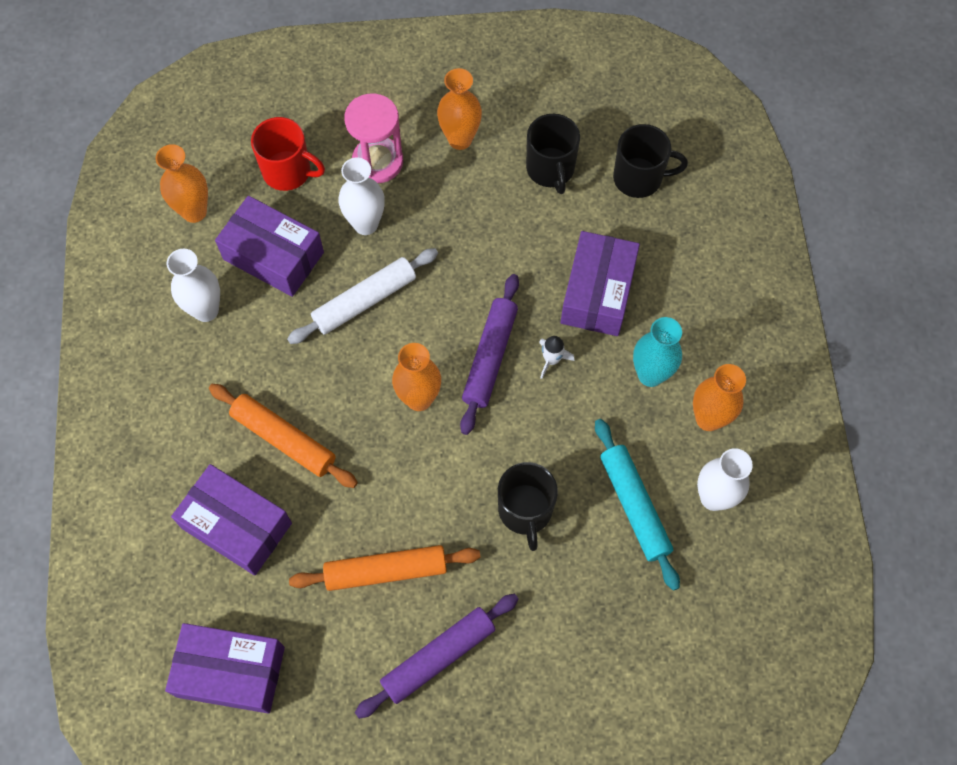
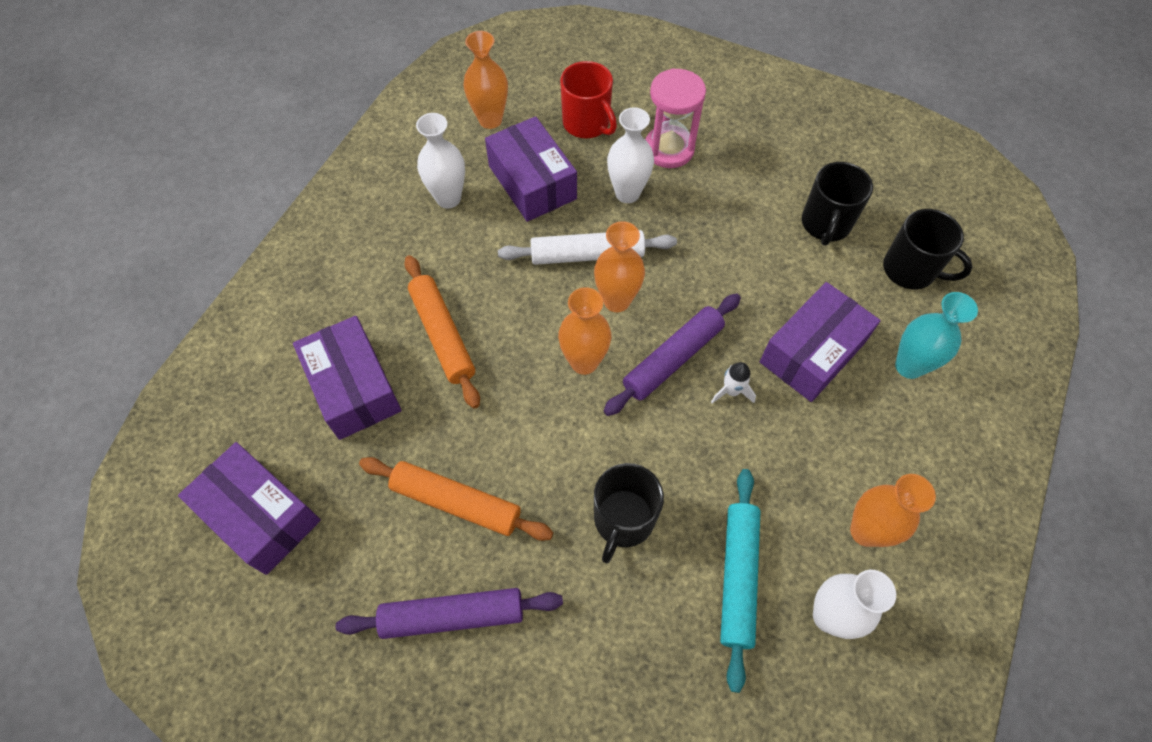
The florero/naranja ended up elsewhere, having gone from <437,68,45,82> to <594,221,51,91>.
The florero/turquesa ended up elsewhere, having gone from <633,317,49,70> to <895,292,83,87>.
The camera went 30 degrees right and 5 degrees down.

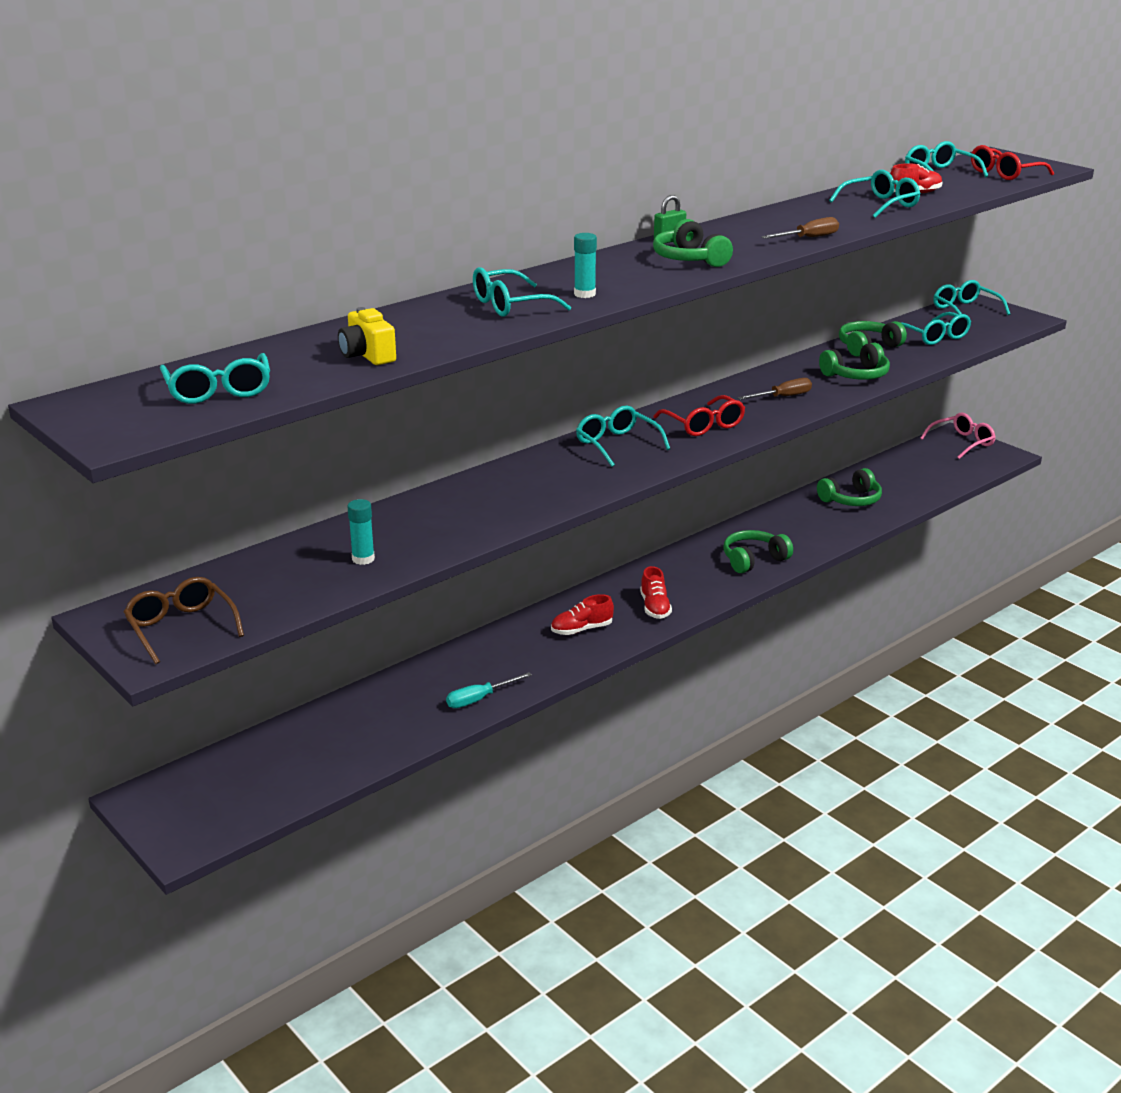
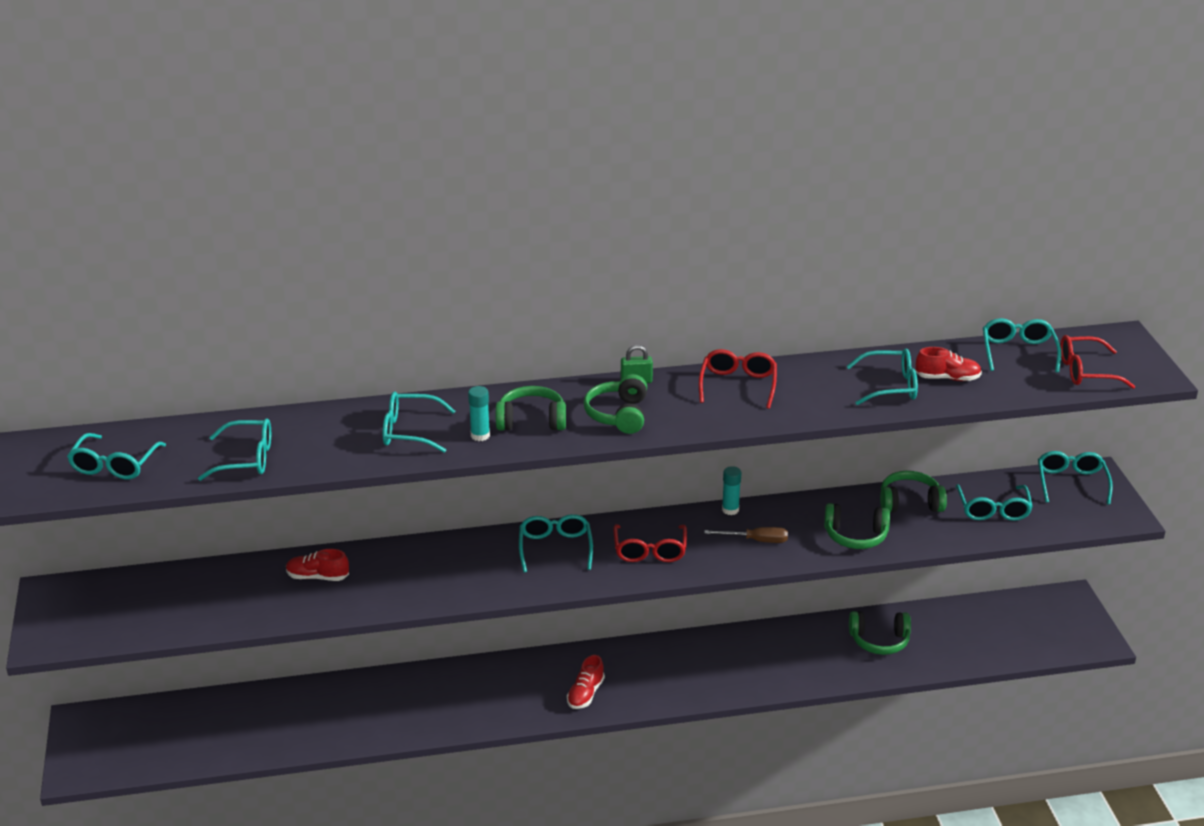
The second view lost the gafas/marrón at <124,577,120,87>.
The second view lost the destornillador/turquesa at <446,672,86,36>.
The second view lost the destornillador/marrón at <761,217,78,22>.
The second view lost the gafas/rosa at <920,413,76,46>.
The second view gained the gafas/rojo at <699,349,78,60>.
The barra de pegamento/turquesa ended up elsewhere, having gone from <347,499,28,66> to <722,466,19,49>.
The zapato/rojo ended up elsewhere, having gone from <551,594,63,41> to <286,549,63,32>.
The auriculares/verde ended up elsewhere, having gone from <724,530,69,43> to <496,386,70,45>.
Where the cámara/amarillo stood at <338,307,58,58>, the gafas/turquesa came to stand at <198,418,73,63>.
The camera went 30 degrees right and 5 degrees up.

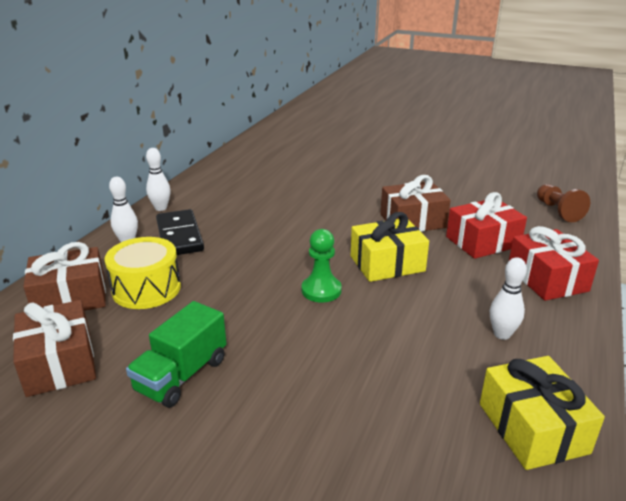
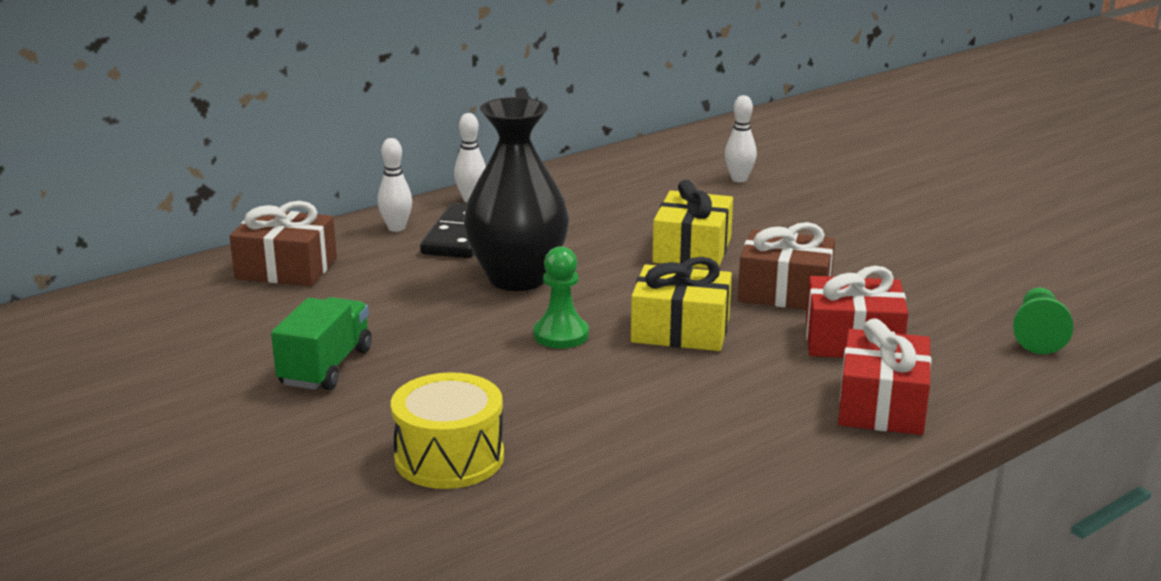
The second view lost the regalo/marrón at <13,300,83,97>.
The second view gained the florero/negro at <464,97,105,194>.
The tambor/amarillo ended up elsewhere, having gone from <105,237,76,72> to <391,372,113,117>.
The regalo/amarillo ended up elsewhere, having gone from <480,356,125,114> to <652,180,81,89>.
The bolo/blanco ended up elsewhere, having gone from <490,257,37,83> to <725,95,32,87>.
What was the peón/marrón at <537,184,53,38> turned into the peón/verde at <1013,288,61,66>.
The camión/verde at <126,301,101,107> ended up facing another way, 135 degrees clockwise from before.
The camera went 30 degrees right and 5 degrees down.

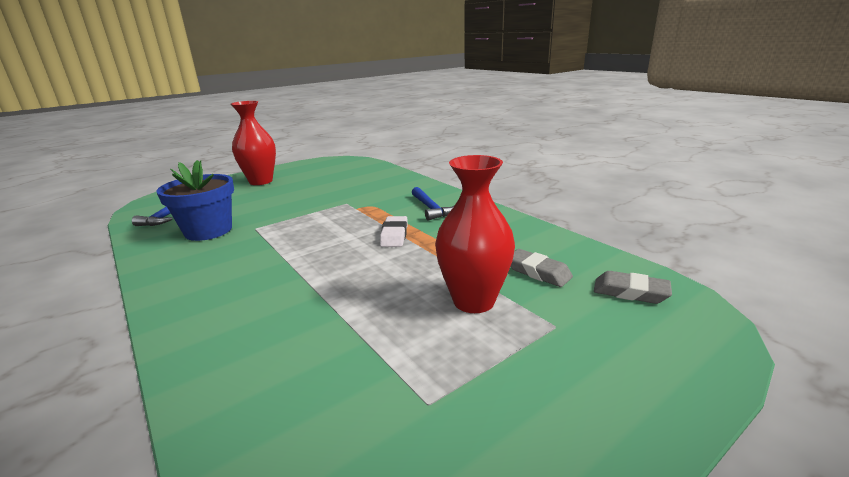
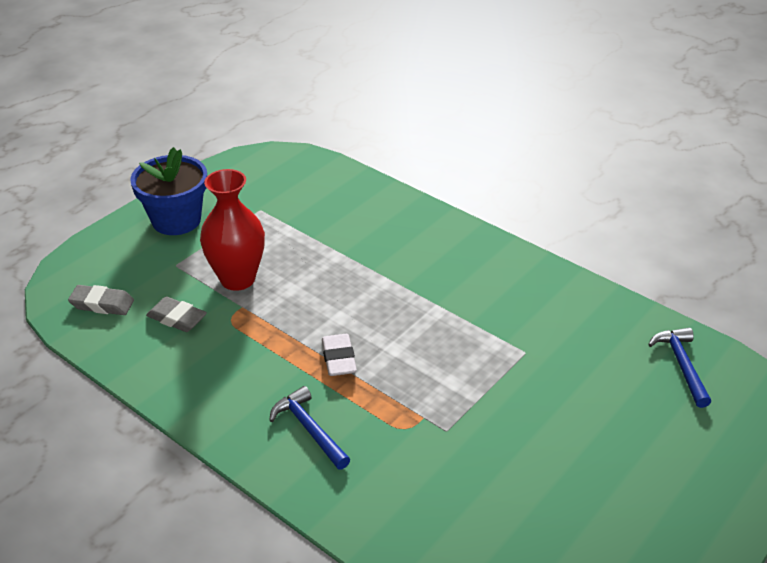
The second view lost the florero/rojo at <231,101,45,84>.
The maceta/azul ended up elsewhere, having gone from <156,160,78,81> to <130,147,77,88>.
The camera went 165 degrees right and 15 degrees up.

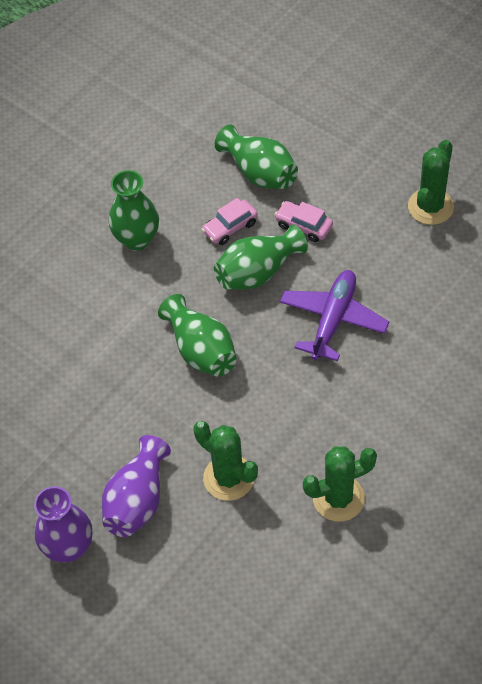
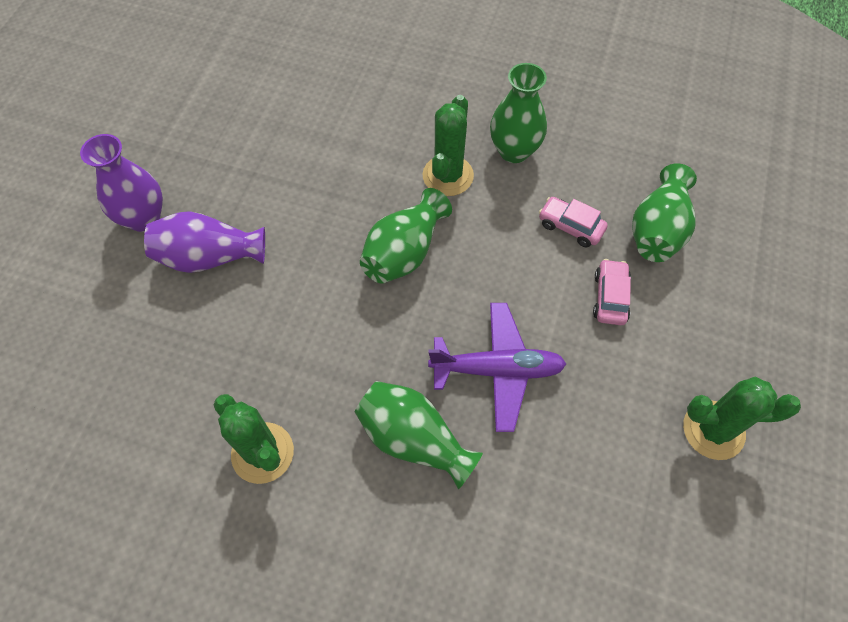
The cactus/verde ended up elsewhere, having gone from <193,421,65,80> to <423,95,51,101>.
The florero/verde ended up elsewhere, having gone from <214,225,94,65> to <355,381,128,108>.
The camera went 65 degrees right and 5 degrees up.

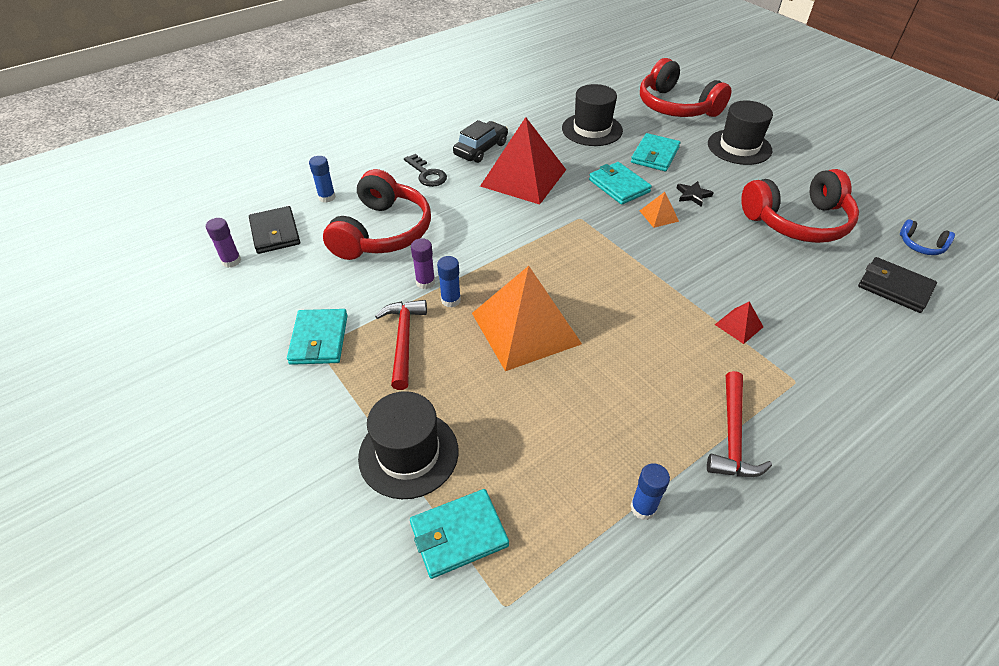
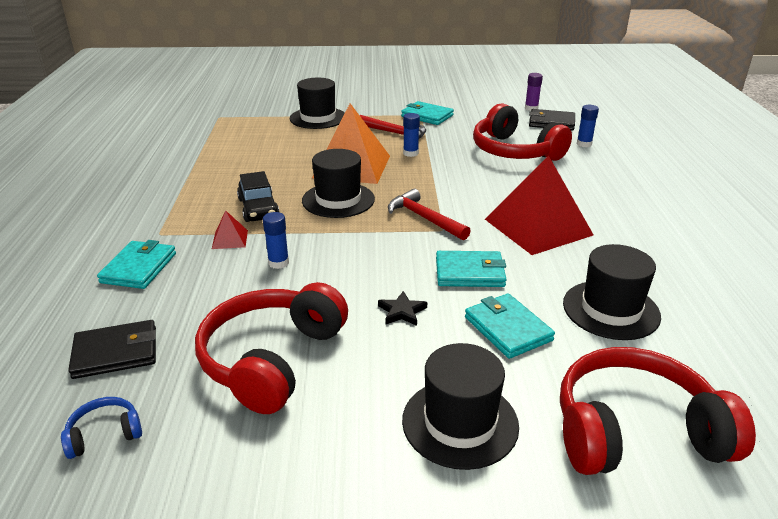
The second view lost the llave/negro at <404,154,43,33>.
The second view lost the barra de pegamento/morado at <411,238,24,51>.
The second view lost the pirámide/naranja at <640,192,39,36>.
The second view gained the sombrero/negro at <302,149,73,69>.
The cartera/turquesa ended up elsewhere, having gone from <410,489,99,90> to <97,240,79,49>.
The coche/negro ended up elsewhere, having gone from <453,120,55,43> to <237,171,42,51>.
The barra de pegamento/azul ended up elsewhere, having gone from <630,463,40,57> to <263,212,26,57>.
The martillo/rojo ended up elsewhere, having gone from <707,371,65,106> to <388,189,83,52>.
The camera went 125 degrees right and 15 degrees down.

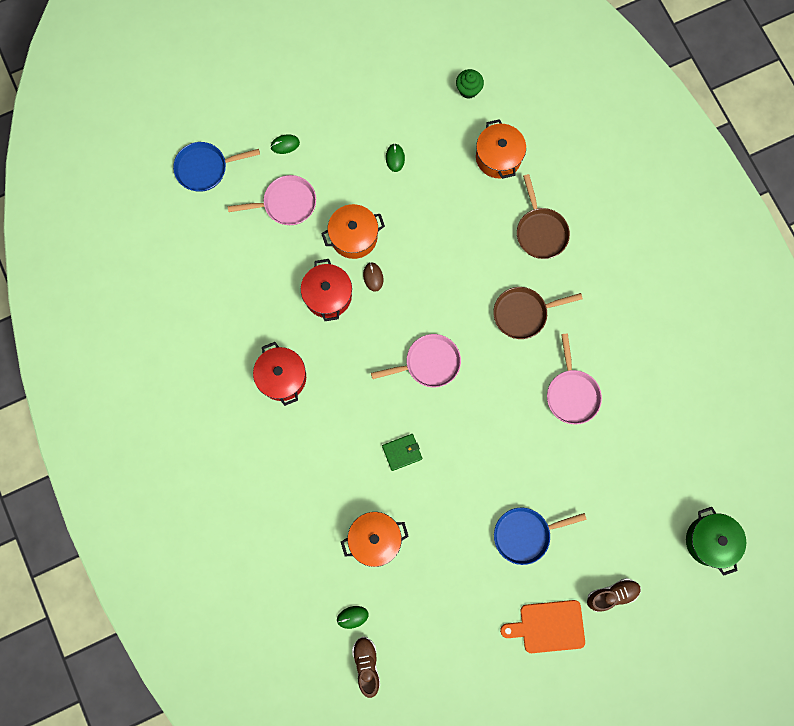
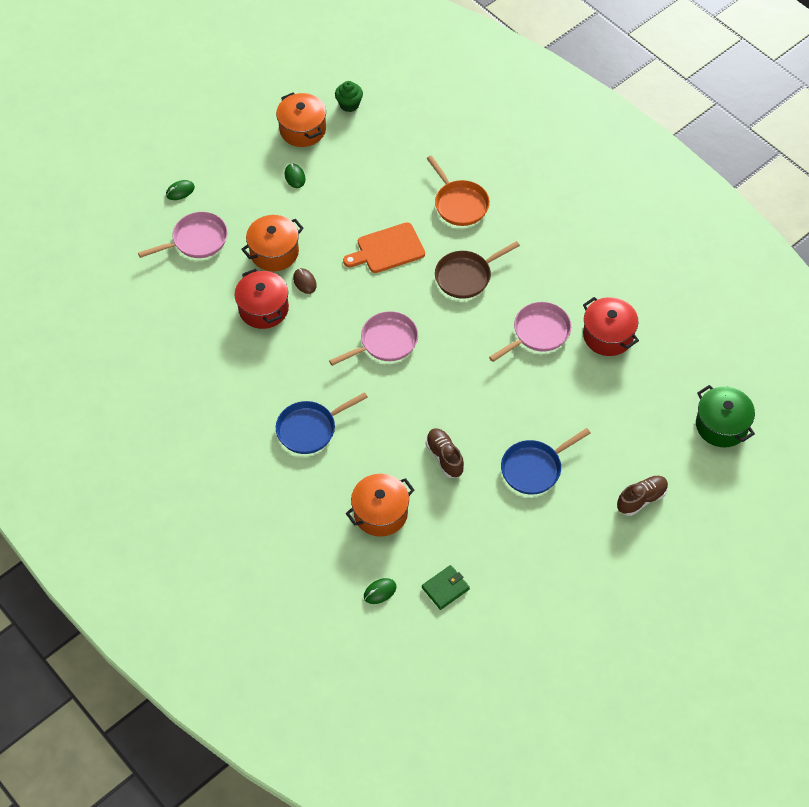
The sartén/azul ended up elsewhere, having gone from <173,142,87,50> to <276,392,92,62>.
The olla/rojo ended up elsewhere, having gone from <253,342,53,64> to <583,297,56,59>.
The zapato/marrón ended up elsewhere, having gone from <352,636,28,62> to <426,428,38,50>.
The cartera/verde ended up elsewhere, having gone from <382,434,40,37> to <422,565,48,45>.
The olla/naranja ended up elsewhere, having gone from <476,119,50,60> to <276,92,50,55>.
The tabla de cortar/naranja ended up elsewhere, having gone from <500,600,85,53> to <343,222,82,51>.
What was the sartén/marrón at <517,174,53,85> turned into the sartén/naranja at <426,155,64,71>.
The sartén/rosa at <547,333,55,91> ended up facing another way, 105 degrees counterclockwise from before.
The camera went 15 degrees left and 20 degrees down.

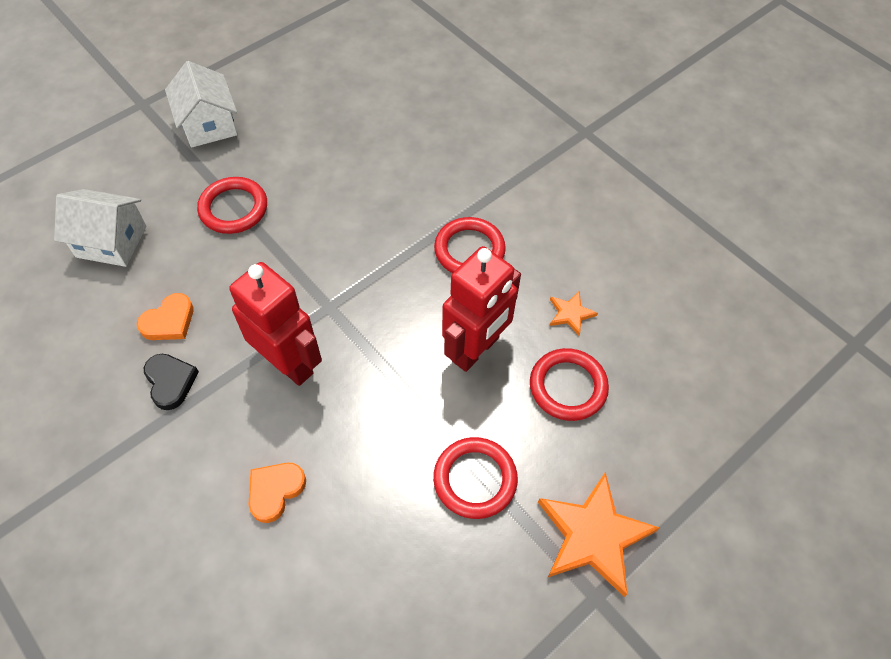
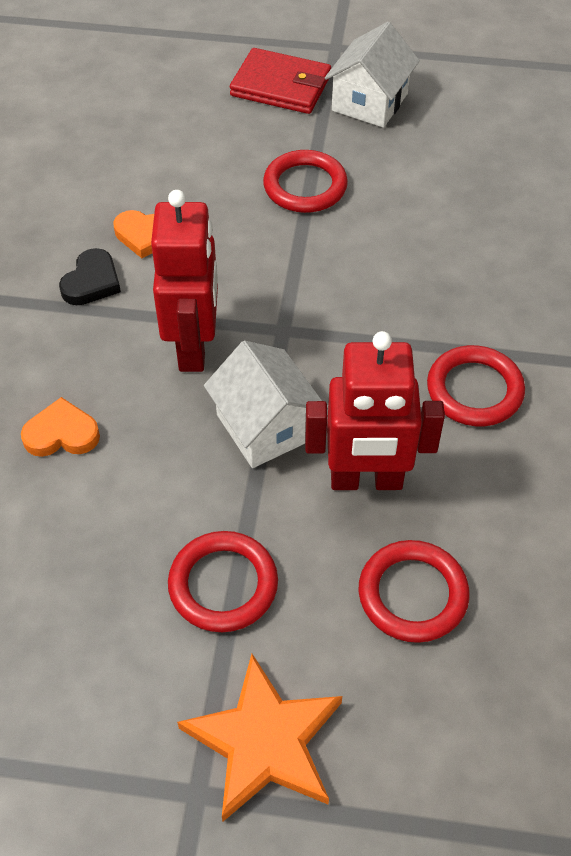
The second view lost the estrella/naranja at <550,291,48,44>.
The second view gained the cartera/rojo at <230,48,101,66>.
The casa/blanco ended up elsewhere, having gone from <54,189,93,78> to <204,341,124,127>.
The camera went 50 degrees right and 5 degrees down.

